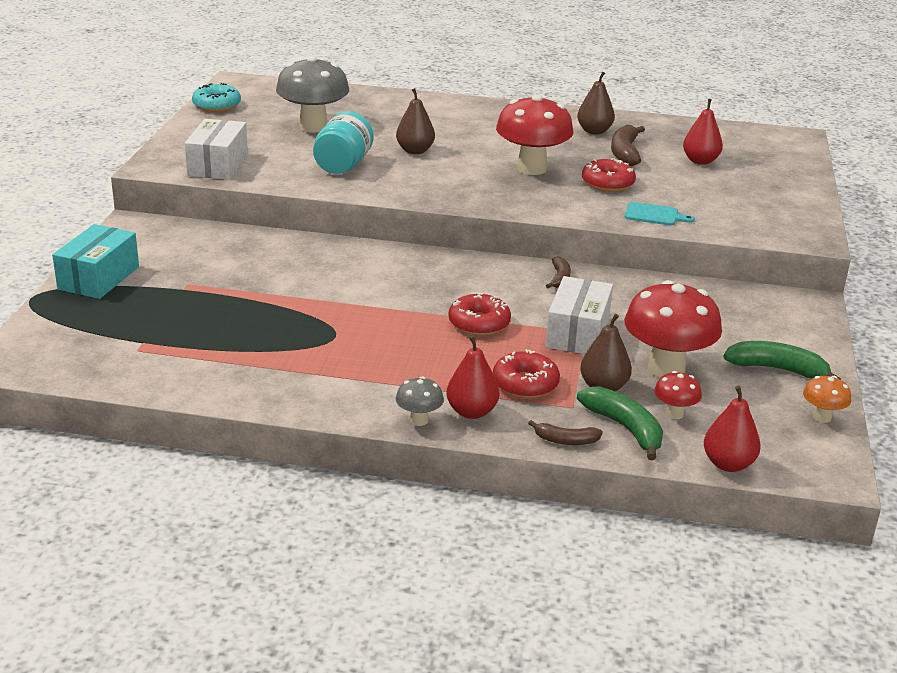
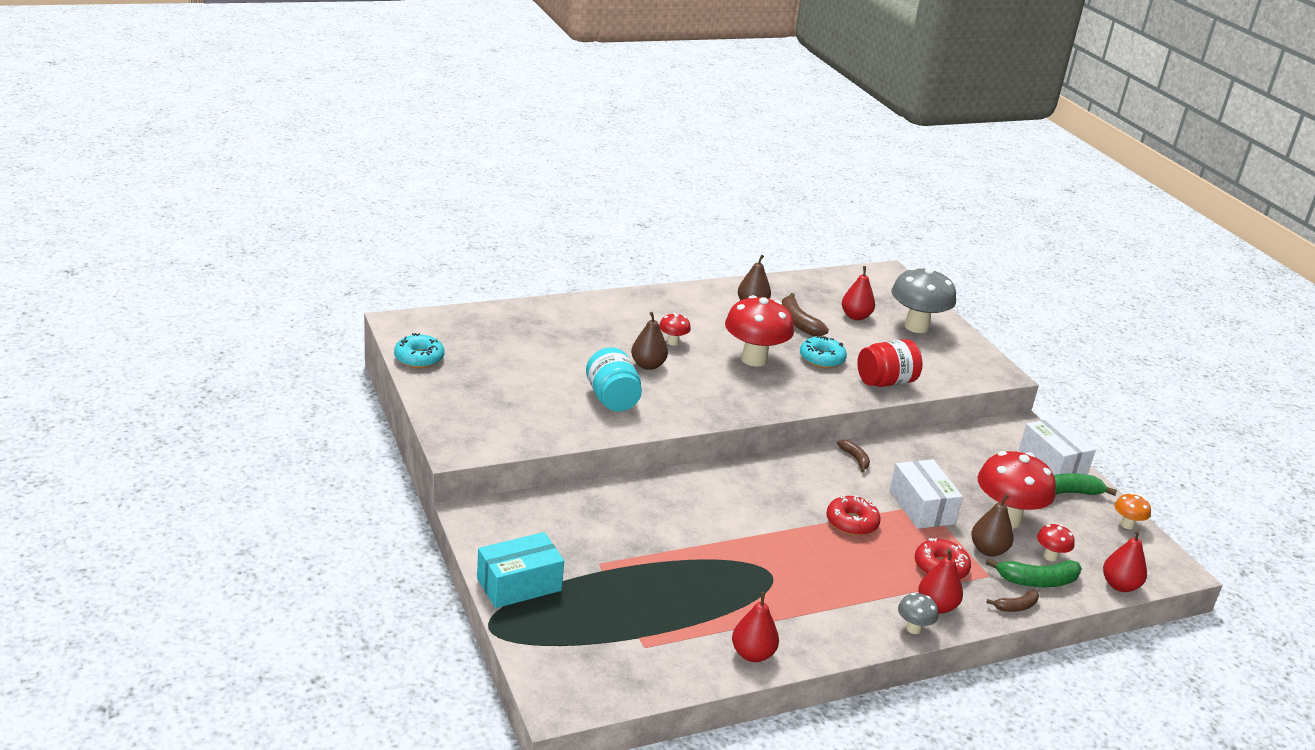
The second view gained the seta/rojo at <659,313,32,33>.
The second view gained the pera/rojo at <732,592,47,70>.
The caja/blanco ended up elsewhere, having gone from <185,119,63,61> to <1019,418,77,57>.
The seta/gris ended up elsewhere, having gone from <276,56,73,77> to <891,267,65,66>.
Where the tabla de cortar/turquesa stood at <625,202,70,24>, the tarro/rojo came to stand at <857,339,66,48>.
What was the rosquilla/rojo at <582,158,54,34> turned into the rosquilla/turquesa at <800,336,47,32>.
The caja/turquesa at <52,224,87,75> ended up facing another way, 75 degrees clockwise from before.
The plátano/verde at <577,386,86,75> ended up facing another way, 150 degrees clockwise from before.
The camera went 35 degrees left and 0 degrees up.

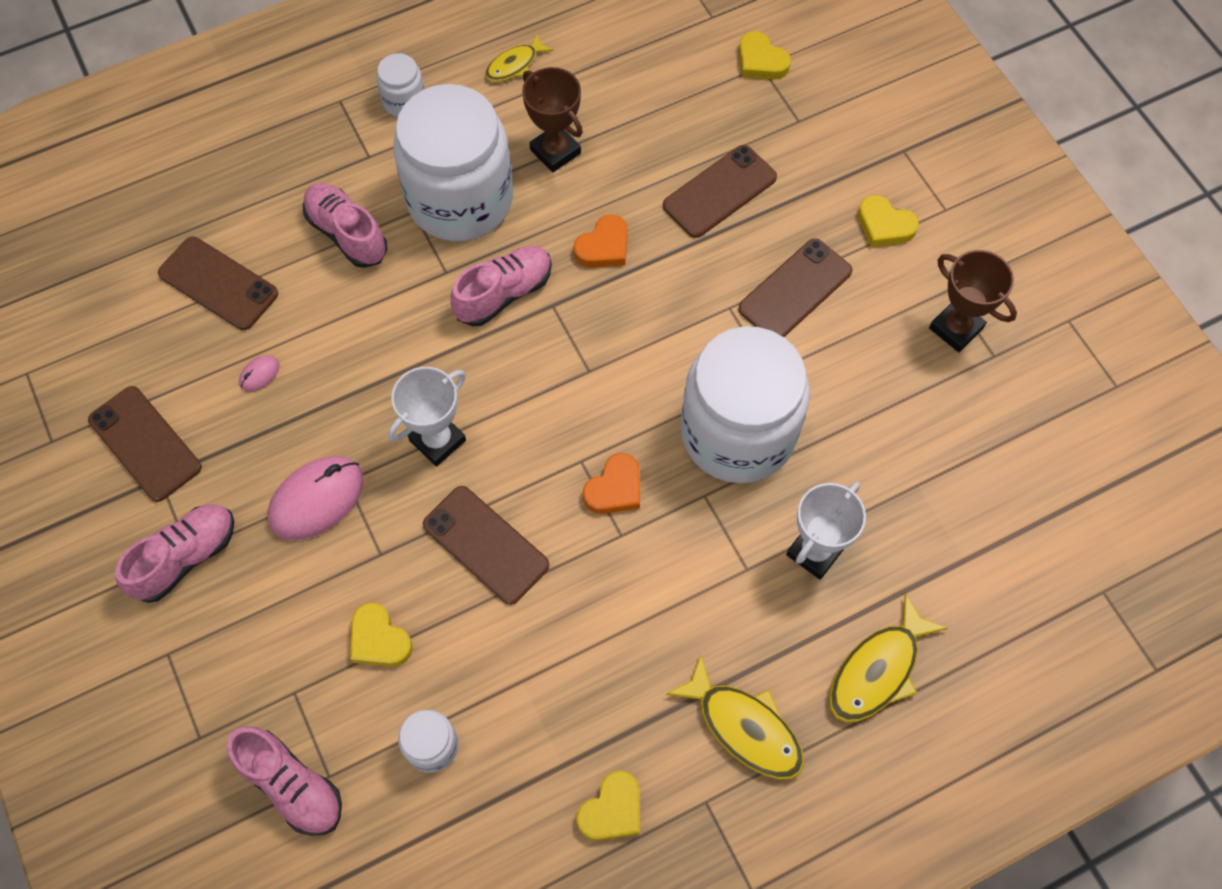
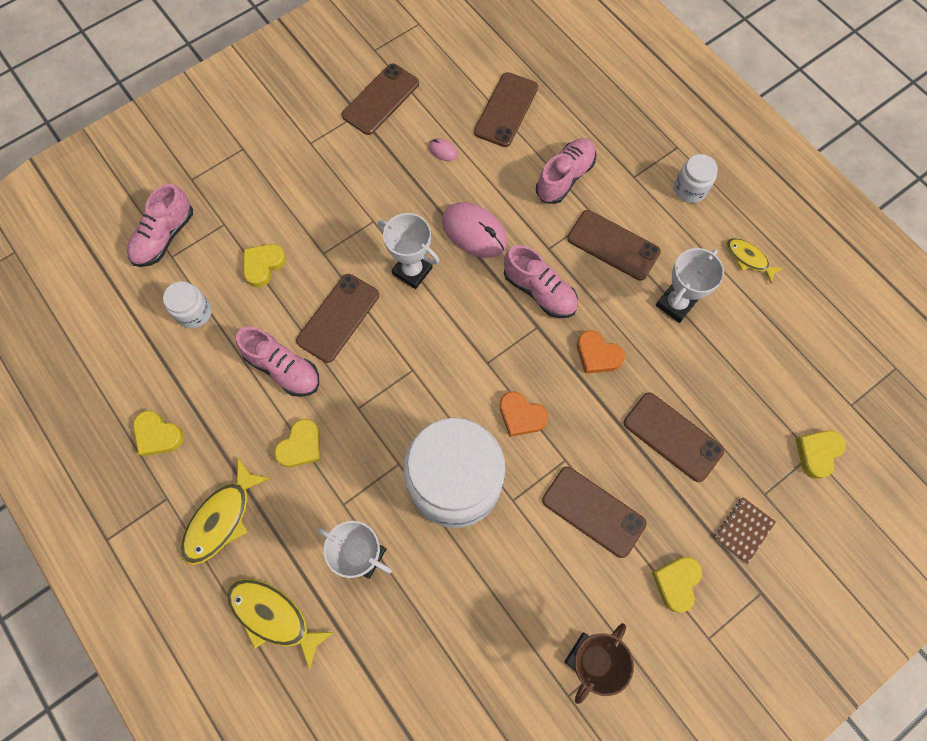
The second view gained the corazón/amarillo at <274,419,47,48>.
The second view gained the cuaderno/marrón at <714,497,62,67>.
The zapato/rosa ended up elsewhere, having gone from <116,504,118,99> to <236,327,83,70>.
The ratón/rosa ended up elsewhere, having gone from <267,456,97,84> to <442,202,65,56>.
The corazón/naranja ended up elsewhere, having gone from <583,453,57,61> to <500,391,48,46>.
Where the tarro/blanco stood at <393,84,120,157>, the móvil/marrón came to stand at <567,210,94,71>.
What was the trofeo/marrón at <522,67,61,106> turned into the trofeo/blanco at <656,248,68,75>.
The camera went 80 degrees right and 5 degrees up.

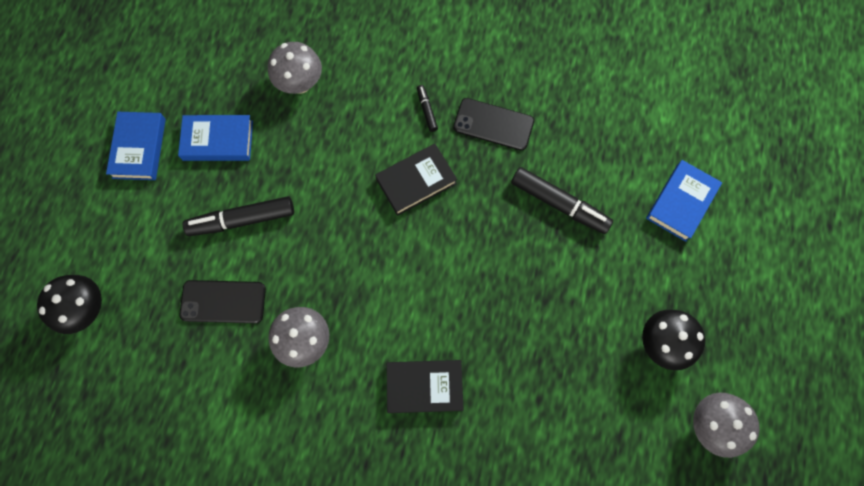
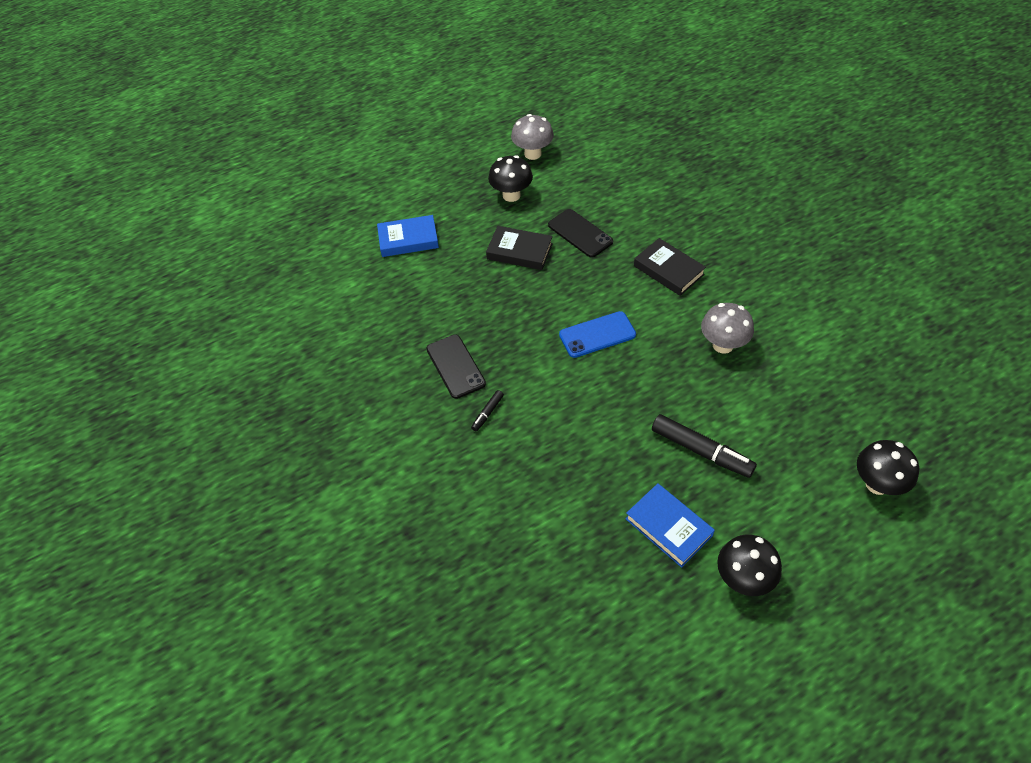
The second view lost the seta/gris at <268,42,54,52>.
The second view lost the rotulador/negro at <511,167,102,67>.
The second view gained the móvil/azul at <559,311,77,47>.
The móvil/negro ended up elsewhere, having gone from <179,280,87,43> to <548,209,65,49>.
The libro/negro ended up elsewhere, having gone from <375,144,82,72> to <486,226,67,44>.
Where the libro/azul stood at <106,112,60,68>, the seta/negro came to stand at <717,534,65,62>.
The camera went 130 degrees left and 20 degrees down.

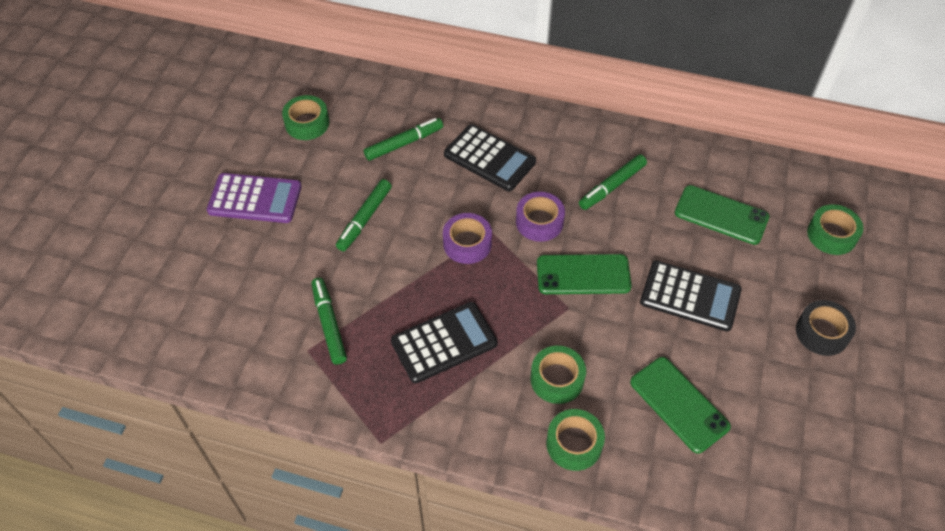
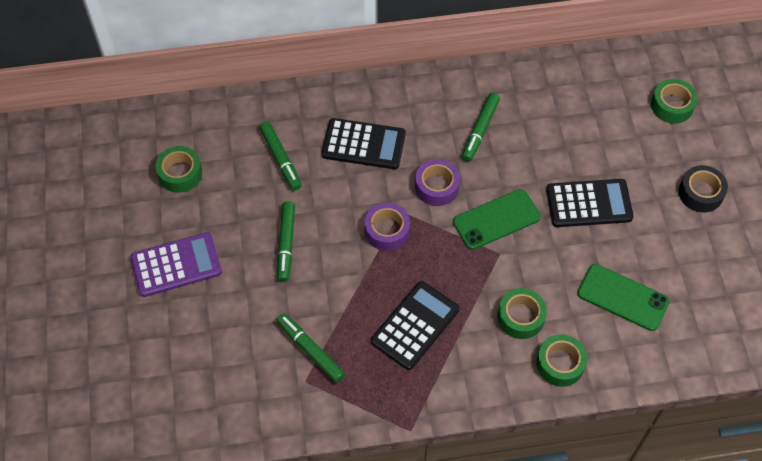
The second view lost the móvil/verde at <675,185,94,60>.
The rotulador/verde at <364,118,79,43> ended up facing another way, 120 degrees clockwise from before.
The camera went 25 degrees left and 5 degrees up.

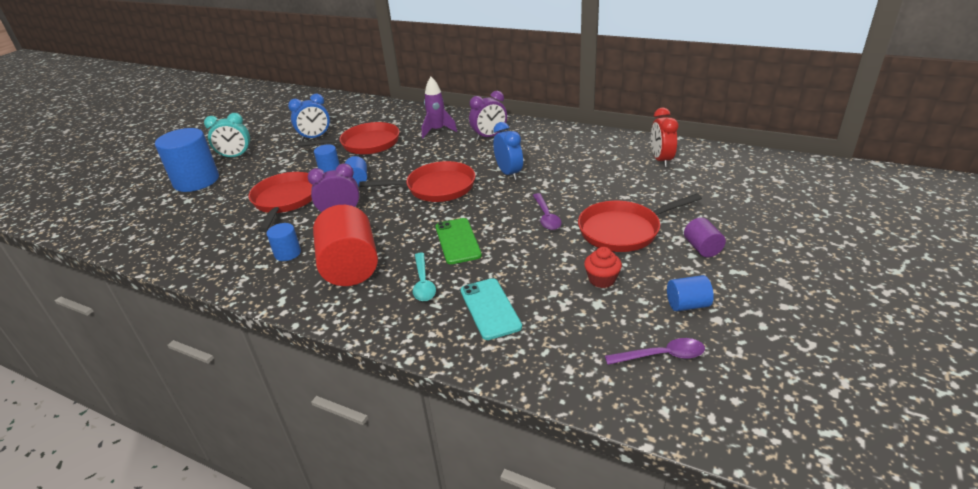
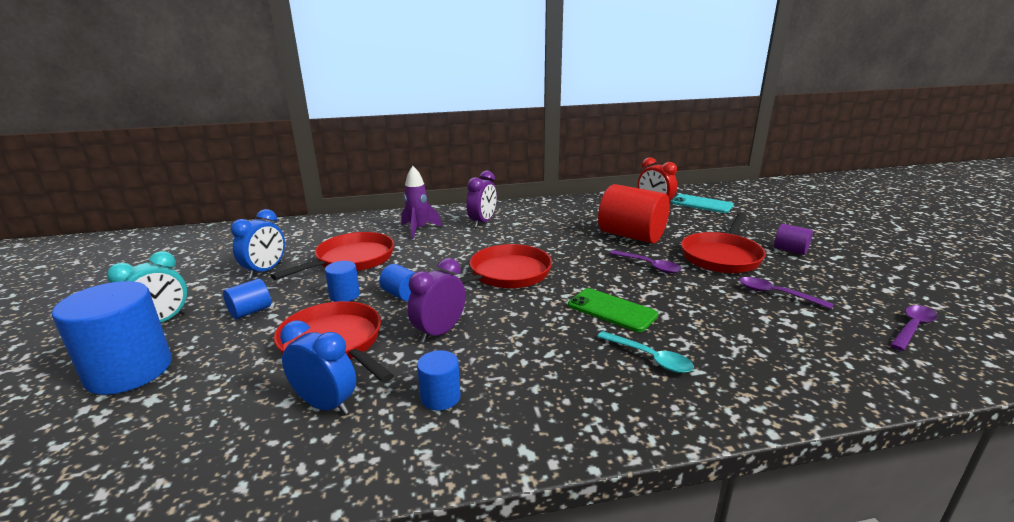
The cilindro/rojo ended up elsewhere, having gone from <313,205,65,81> to <598,184,72,60>.
The móvil/turquesa ended up elsewhere, having gone from <461,278,61,62> to <671,194,62,19>.
The despertador/azul ended up elsewhere, having gone from <493,122,30,58> to <280,321,76,94>.
The cilindro/azul ended up elsewhere, having gone from <667,275,47,36> to <223,278,48,41>.
Where the magdalena/rojo stood at <584,247,38,41>, the cuchara/morado came to stand at <739,277,94,32>.
The camera went 40 degrees left and 10 degrees down.

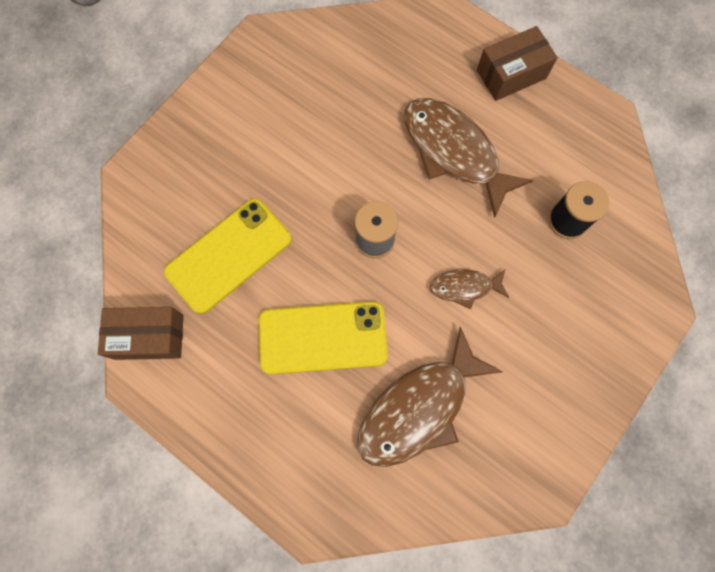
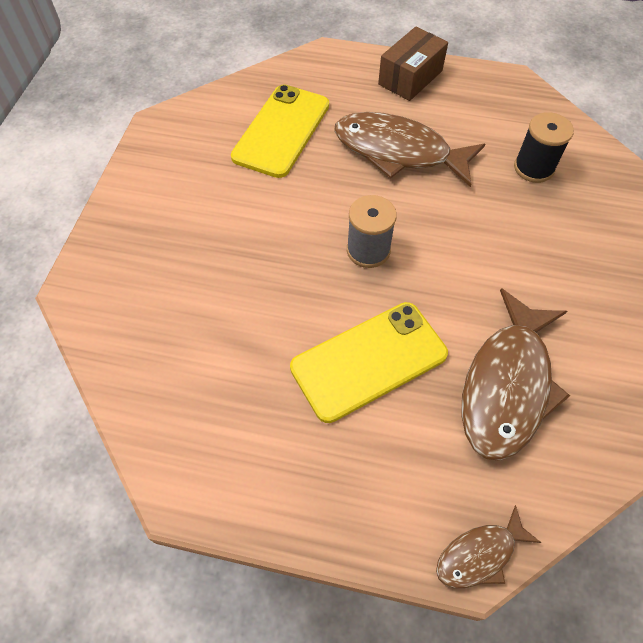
The second view lost the caja/marrón at <98,307,86,53>.
The móvil/amarillo ended up elsewhere, having gone from <164,199,128,115> to <231,84,98,94>.
The pez/marrón ended up elsewhere, having gone from <430,269,79,40> to <436,505,106,83>.
The camera went 25 degrees left and 15 degrees down.

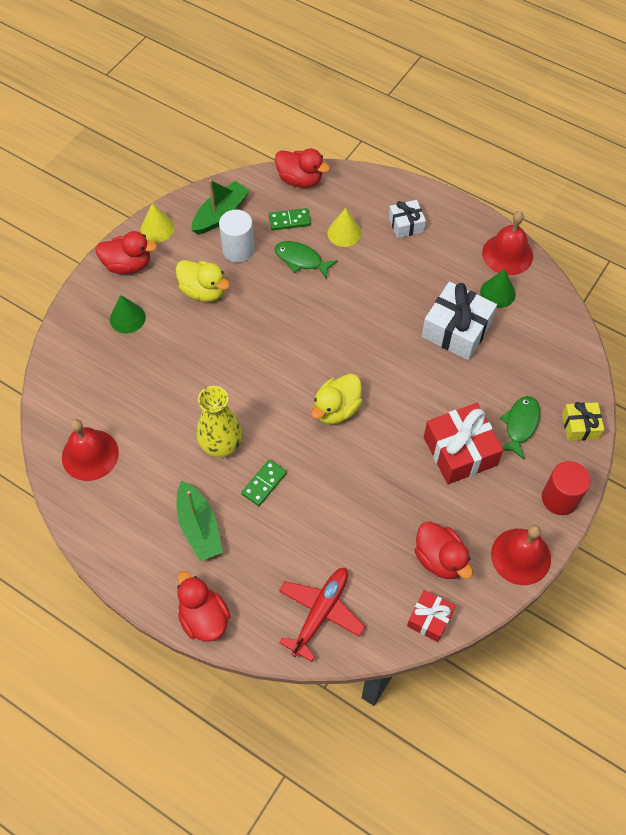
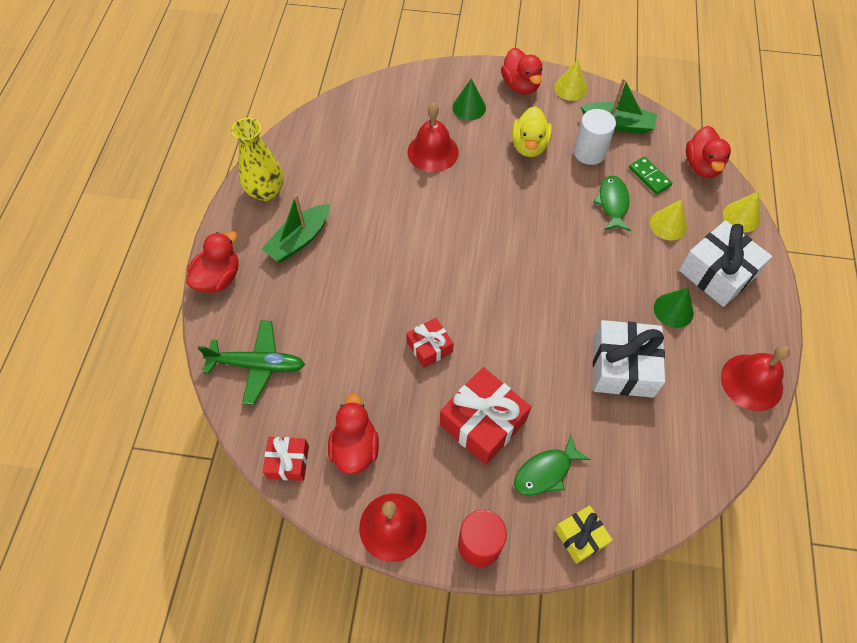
The second view lost the ficha de dominó/verde at <241,459,46,47>.
The second view lost the pato/amarillo at <311,374,52,50>.
The second view gained the regalo/rojo at <407,318,47,50>.
The second view gained the cono/amarillo at <723,191,37,41>.
The campana/rojo ended up elsewhere, having gone from <62,419,57,62> to <407,103,52,69>.
The florero/amarillo ended up elsewhere, having gone from <196,386,47,71> to <231,118,53,83>.
The cono/verde ended up elsewhere, having gone from <480,269,36,39> to <654,288,40,40>.
What was the avión/rojo at <279,568,86,94> turned into the avión/verde at <198,320,107,85>.
The pato/rojo at <415,522,58,57> ended up facing another way, 150 degrees clockwise from before.
The pez/verde at <500,396,40,64> ended up facing another way, 150 degrees clockwise from before.
The size of the regalo/blanco at <389,200,37,38> changed by a factor of 1.75.
The camera went 65 degrees right and 0 degrees up.

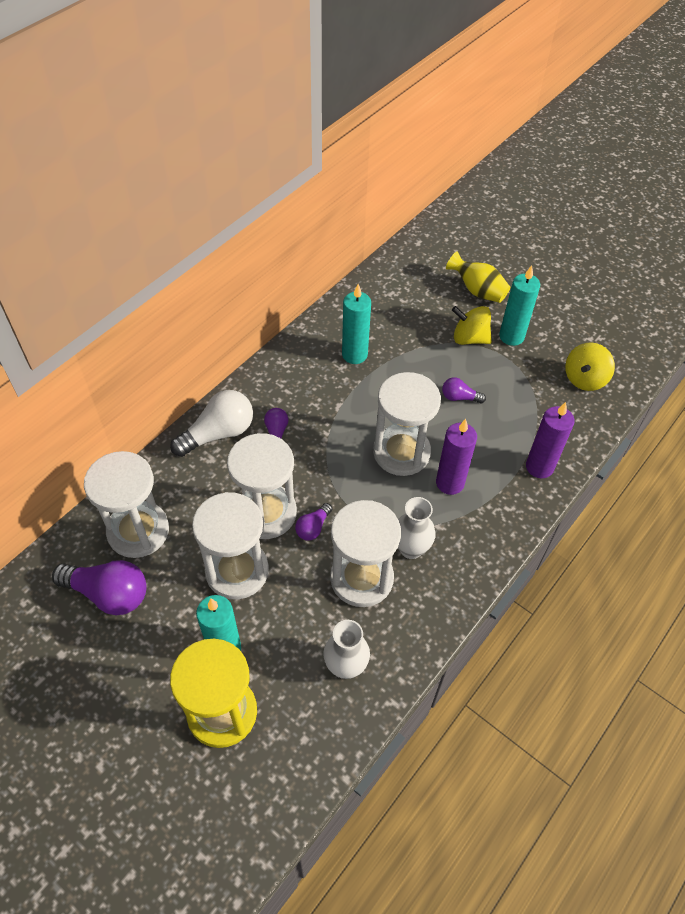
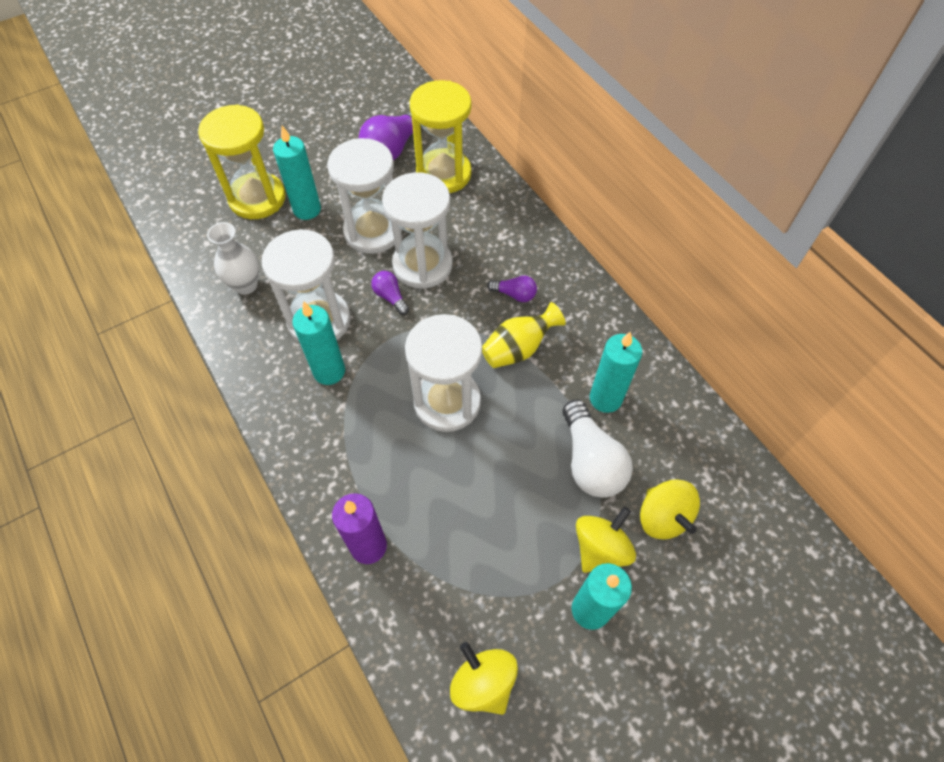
The second view lost the vela/morado at <436,419,41,76>.
The second view lost the bombilla/morado at <442,377,44,26>.
The second view gained the peonza/amarillo at <640,479,60,61>.
The bombilla/blanco ended up elsewhere, having gone from <170,390,83,67> to <563,399,70,99>.
The florero/amarillo ended up elsewhere, having gone from <446,251,64,52> to <482,302,84,66>.
Where the florero/blanco stood at <398,497,38,62>, the vela/turquesa came to stand at <292,302,53,83>.
What was the reloj de arena/blanco at <84,451,85,107> turned into the reloj de arena/amarillo at <410,80,62,113>.
The camera went 110 degrees right and 5 degrees up.

